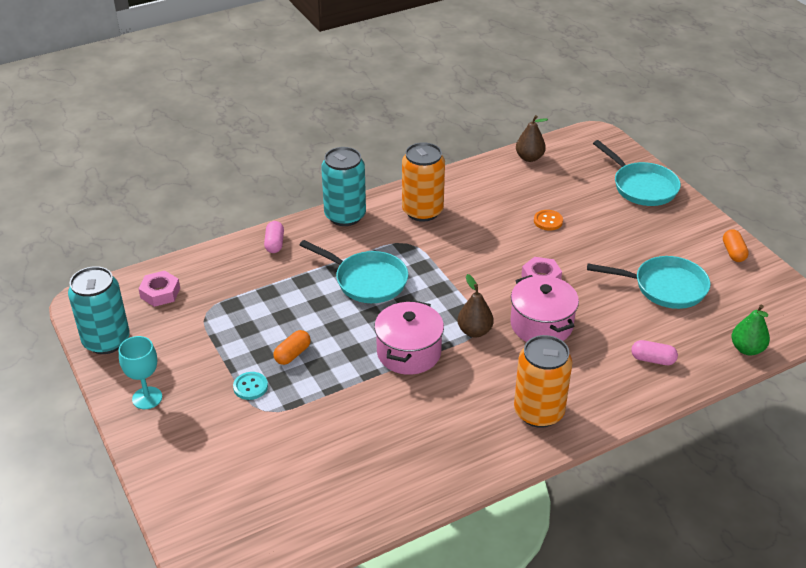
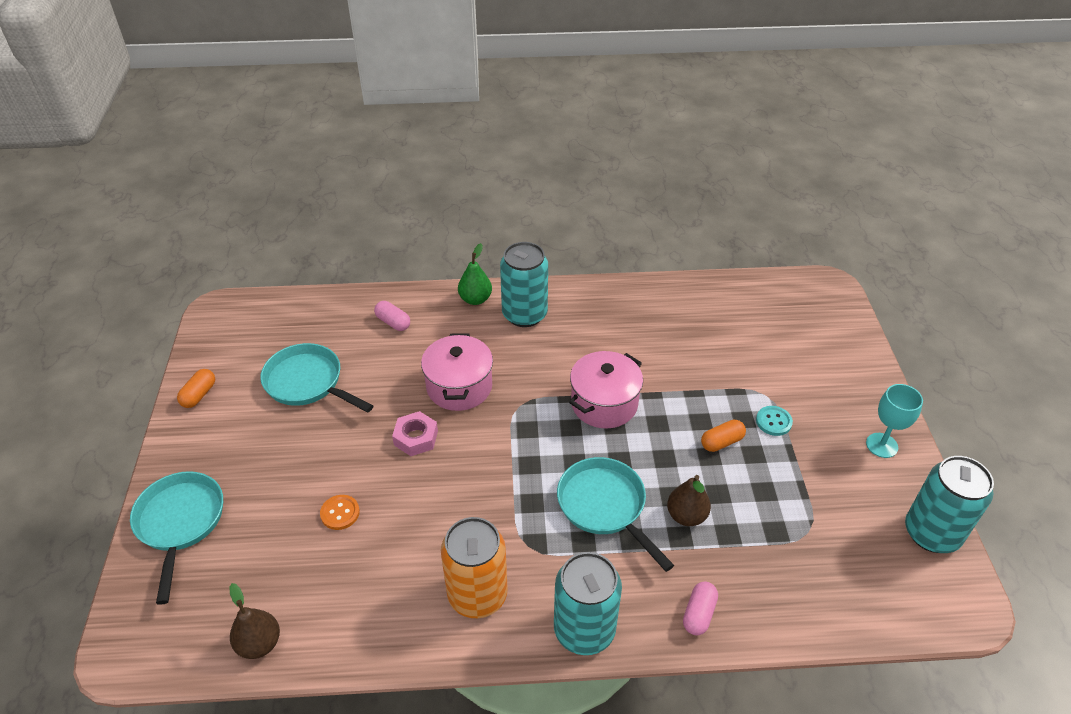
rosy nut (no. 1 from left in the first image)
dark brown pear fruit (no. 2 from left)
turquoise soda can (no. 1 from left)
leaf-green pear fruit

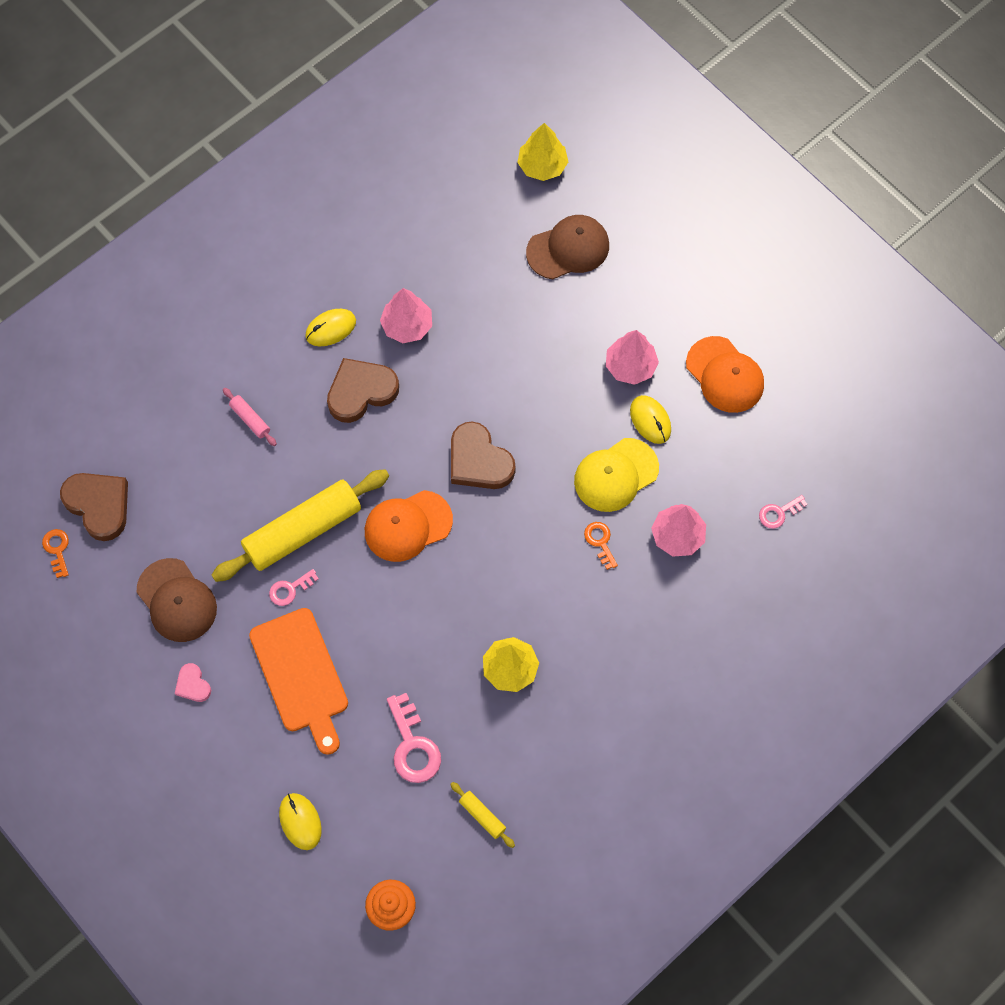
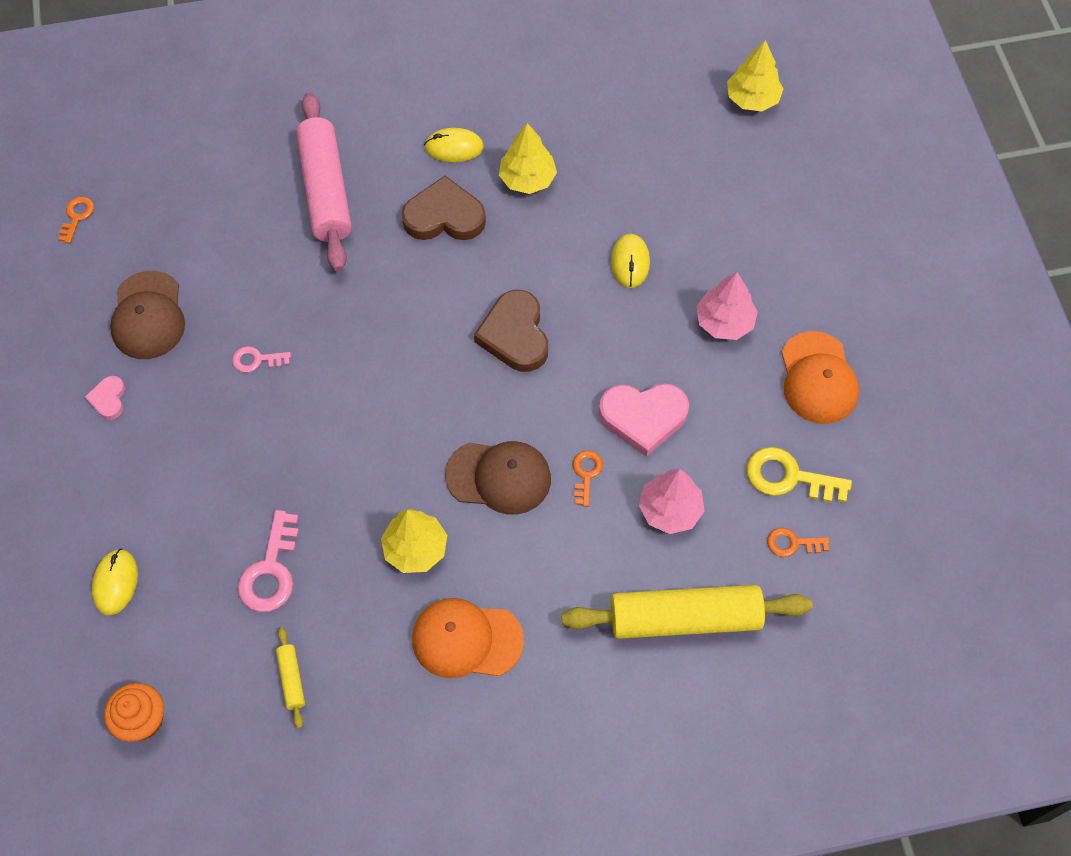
dark brown heart (no. 1 from left in the first image)
yellow dough roller (no. 2 from left)
rosy dough roller
orange chopping board
orange cap (no. 1 from left)
yellow fir tree (no. 2 from left)
dark brown cap (no. 2 from left)
rosy heart (no. 2 from left)
yellow mouse (no. 3 from left)
orange latchkey (no. 3 from left)
yellow latchkey

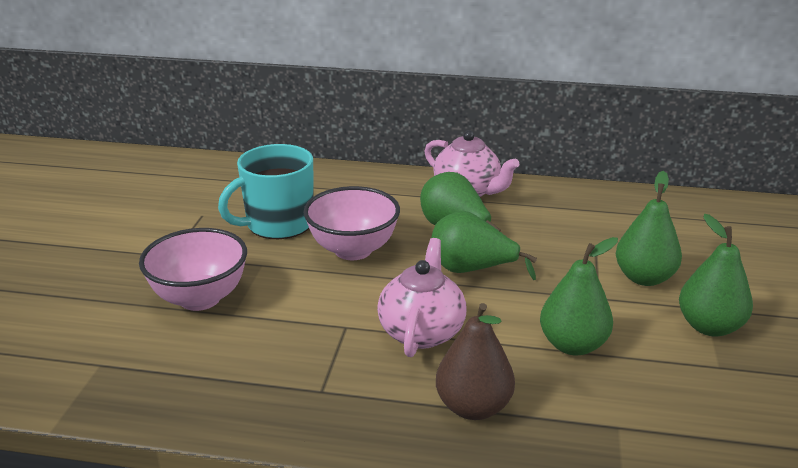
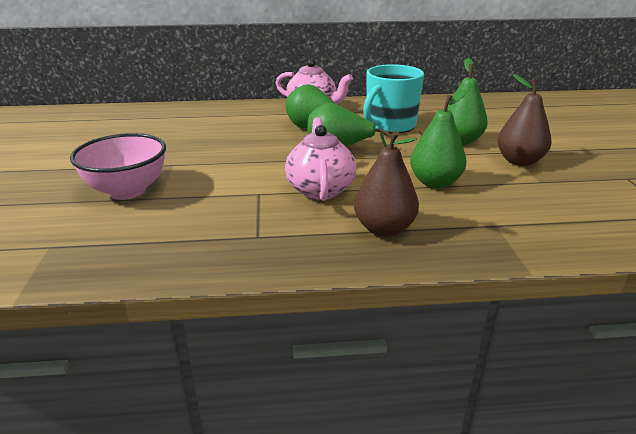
turquoise tea mug
rosy deep dish (no. 2 from left in the first image)
dark brown pear fruit (no. 2 from left)

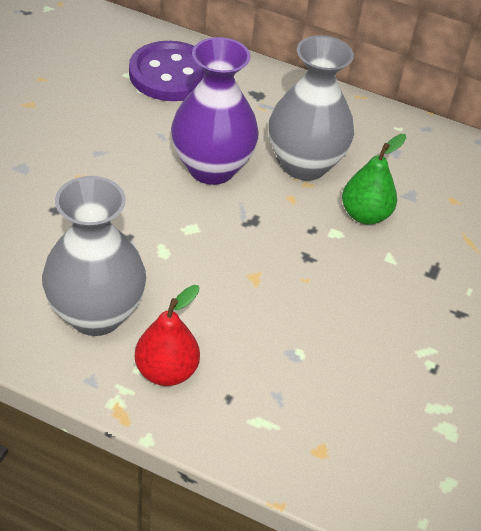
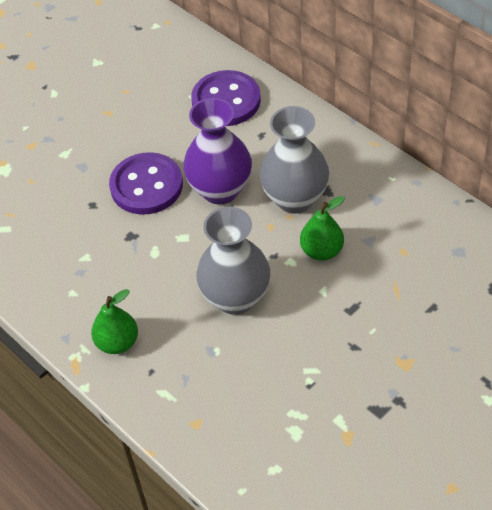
grey tall vase (no. 1 from left)
leaf-green pear fruit (no. 1 from left)
violet shirt button (no. 1 from left)

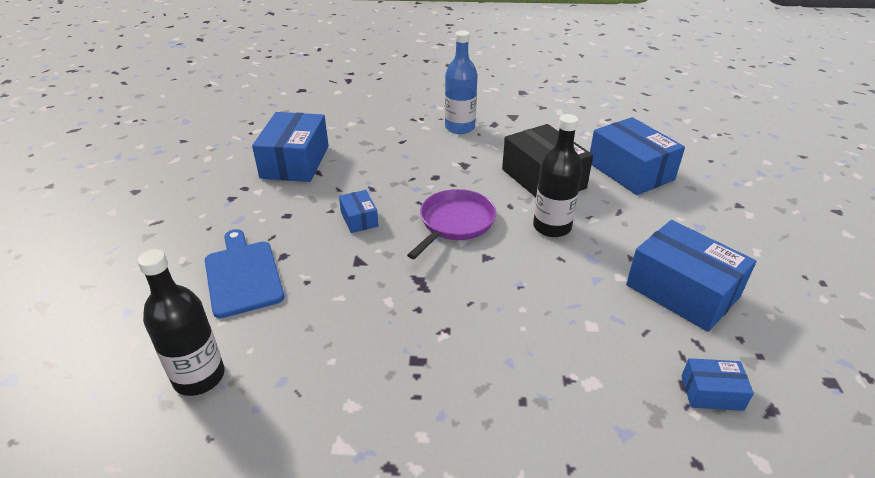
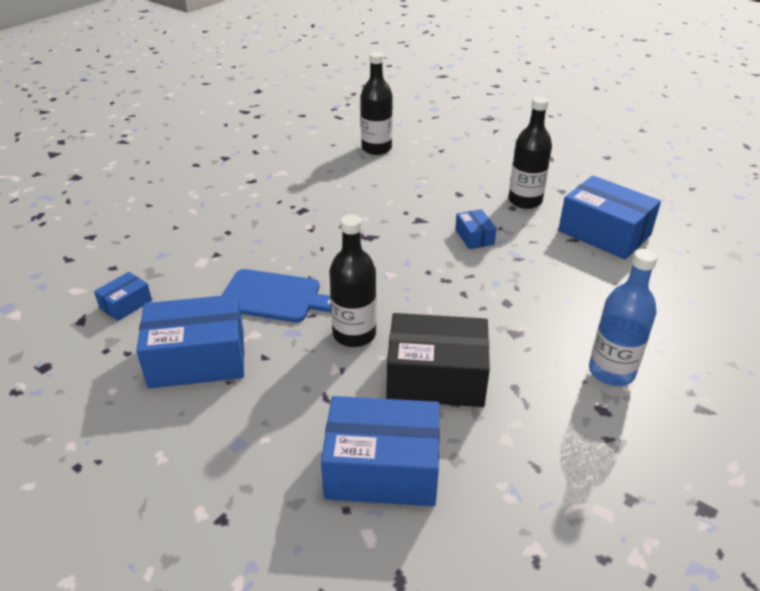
royal blue chopping board
royal blue package (no. 4 from left)
violet frying pan
ebony drink bottle (no. 3 from left)

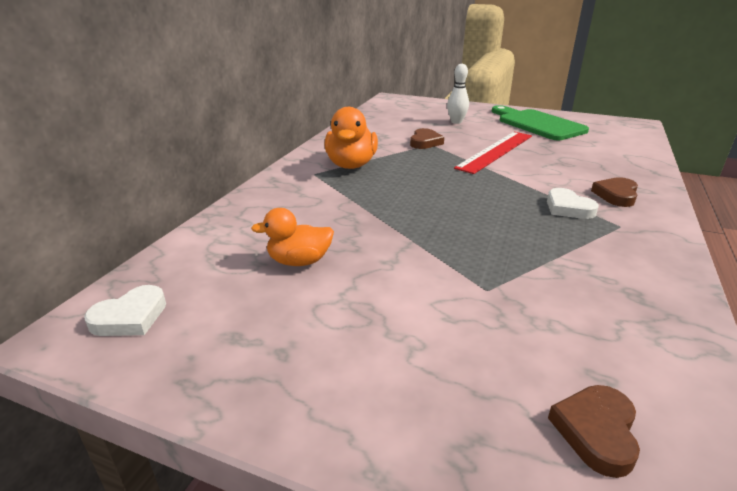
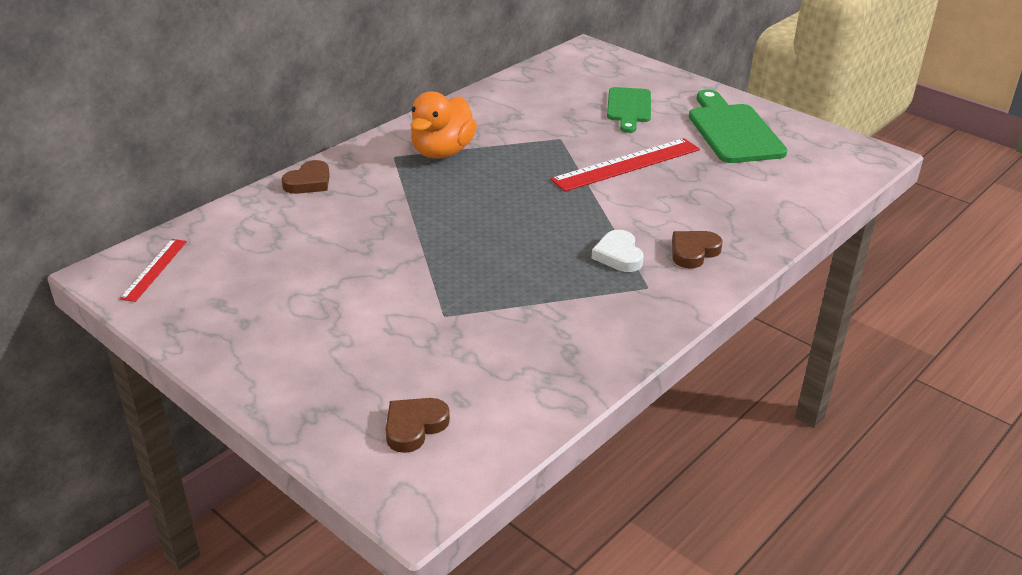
red straightedge (no. 1 from left)
orange rubber duck (no. 1 from left in the first image)
dark brown heart (no. 1 from left)
leaf-green chopping board (no. 1 from left)

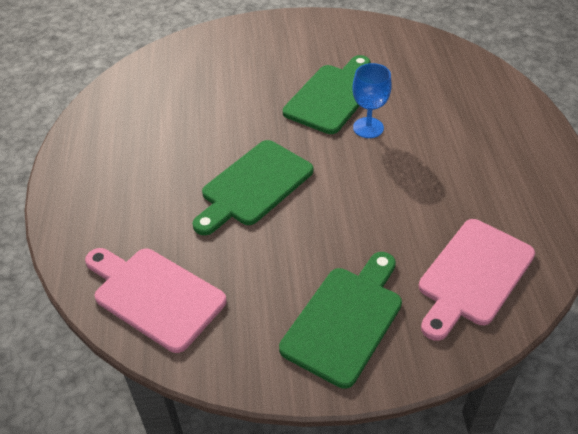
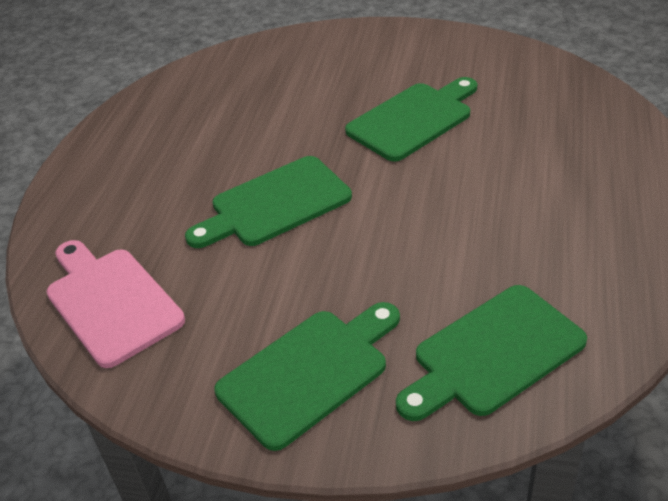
royal blue chalice
leaf-green chopping board (no. 4 from left)

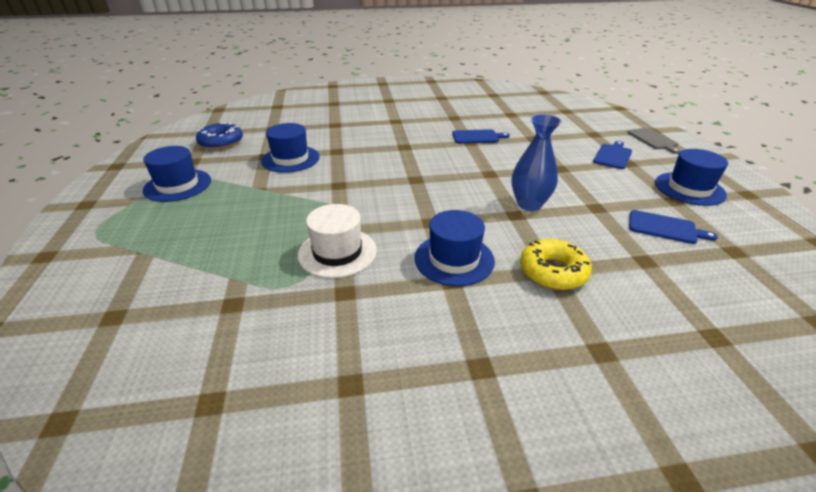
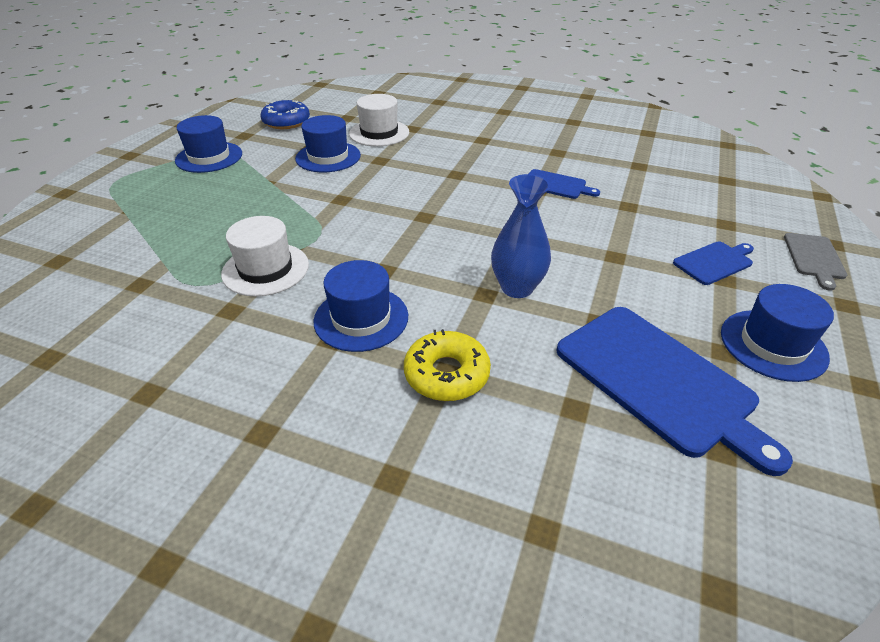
royal blue chopping board (no. 2 from left)
pure white top hat (no. 2 from left)

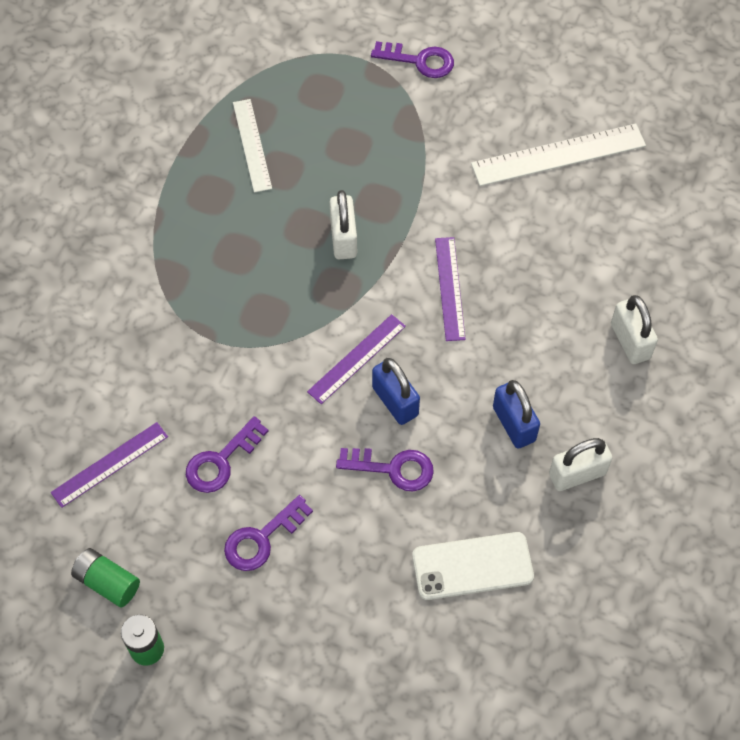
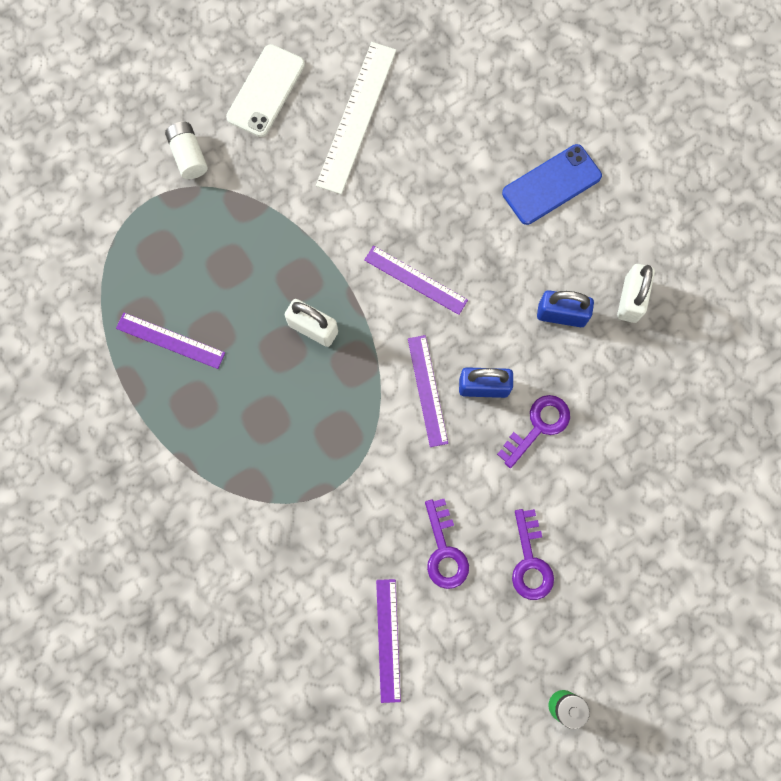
leaf-green power cell (no. 1 from left in the first image)
violet straightedge (no. 1 from left)
pure white power cell
pure white mobile phone
royal blue mobile phone

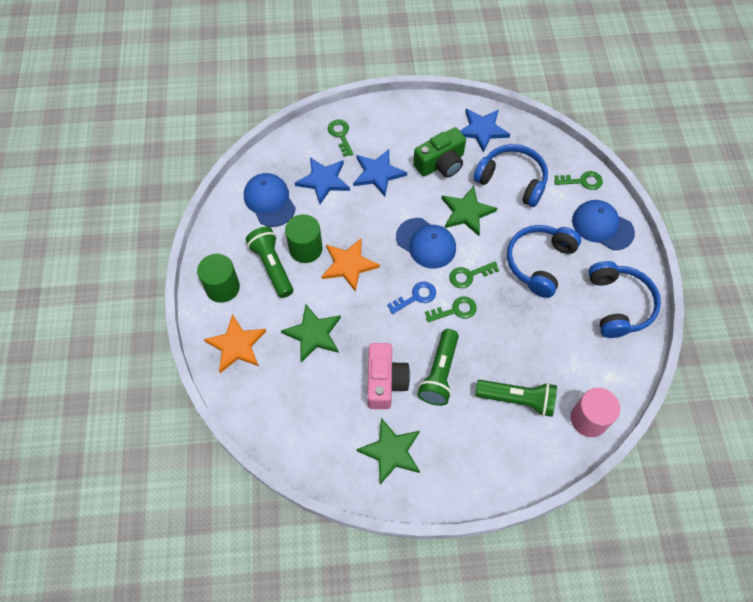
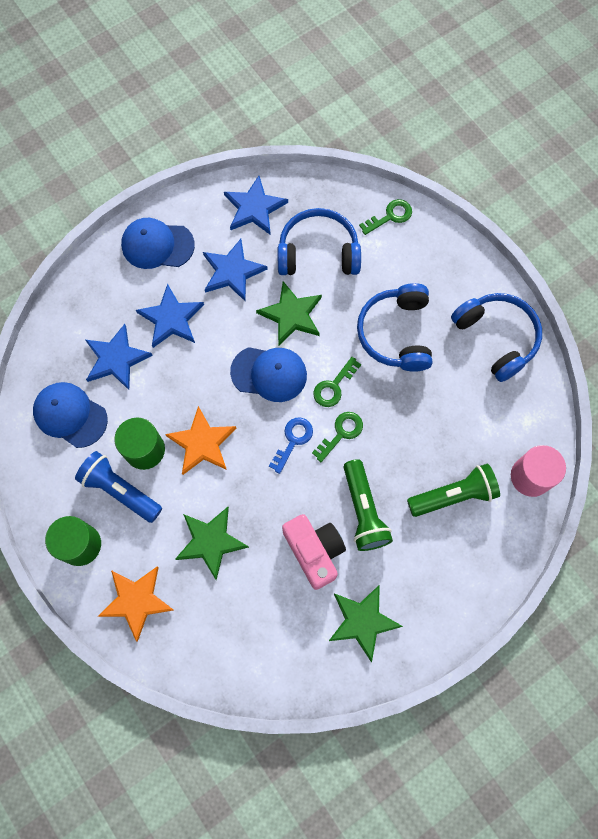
royal blue pocket torch
leaf-green latchkey (no. 1 from left in the first image)
royal blue star shape (no. 3 from left)
royal blue cap (no. 2 from left)

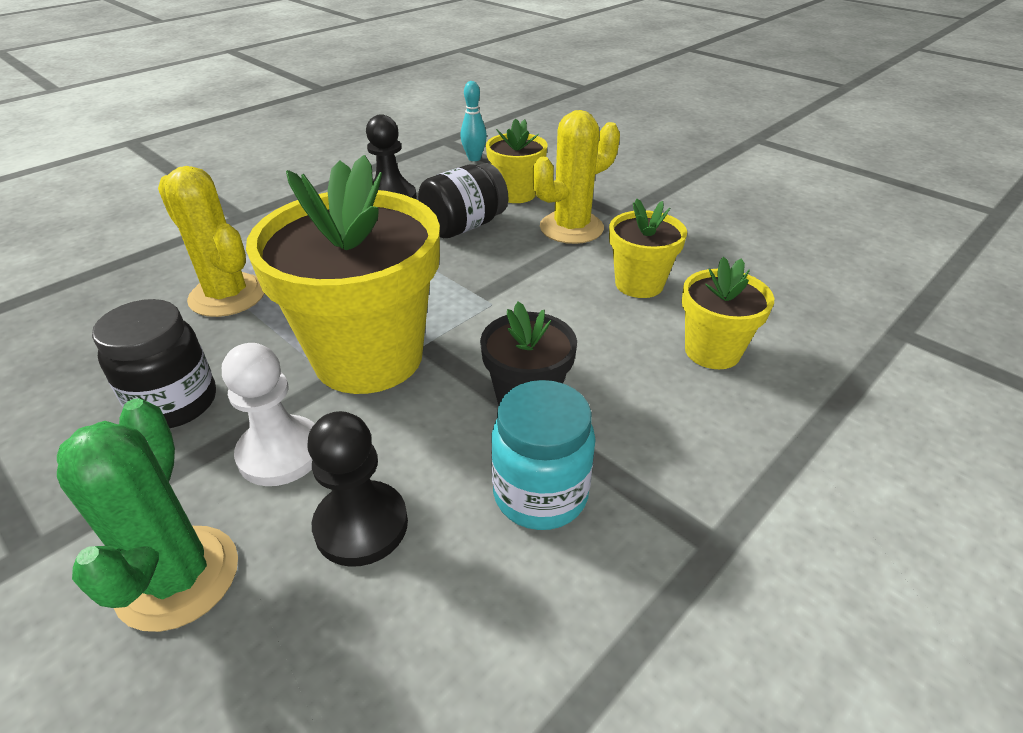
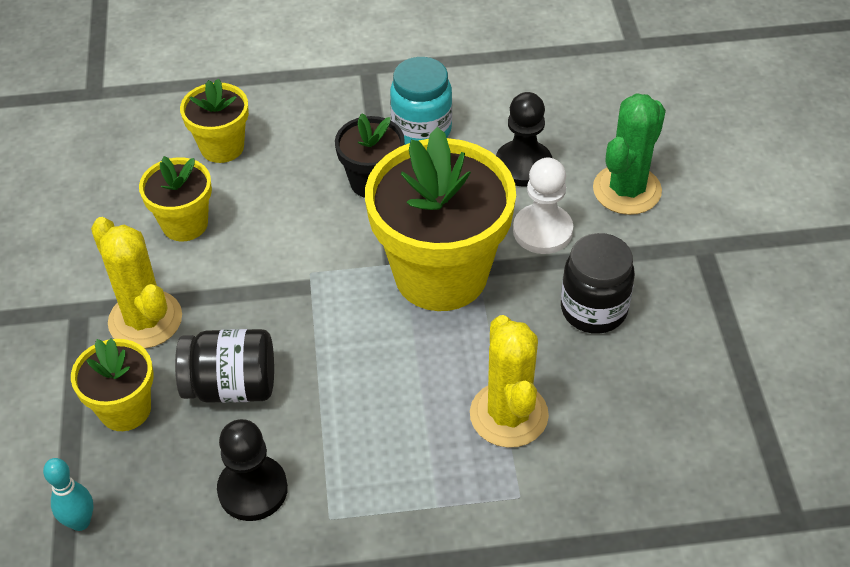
yellow saguaro cactus (no. 1 from left)

